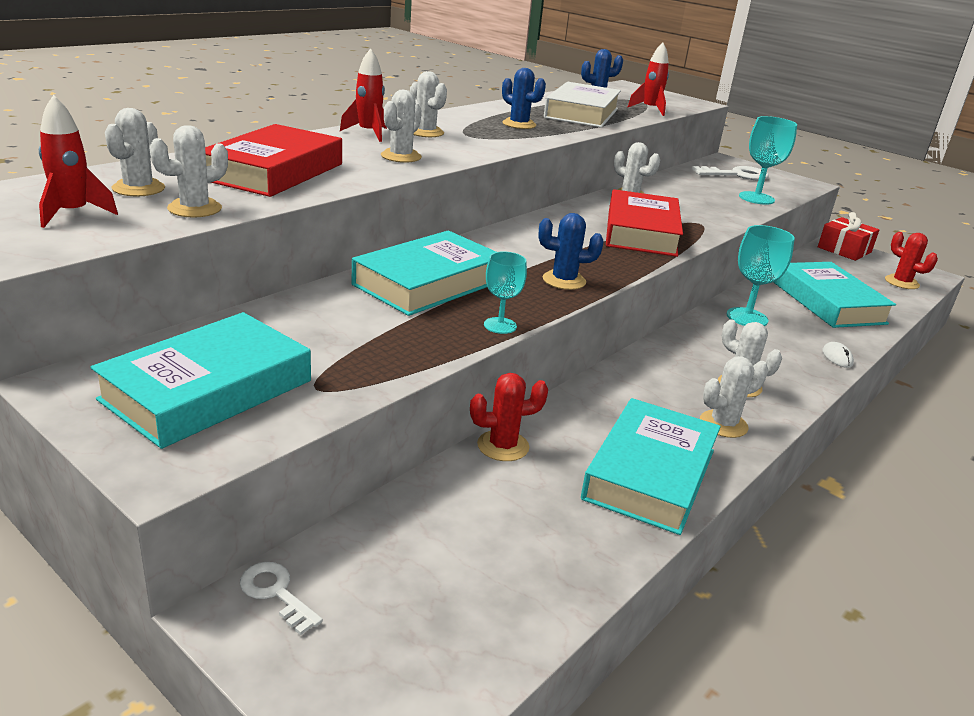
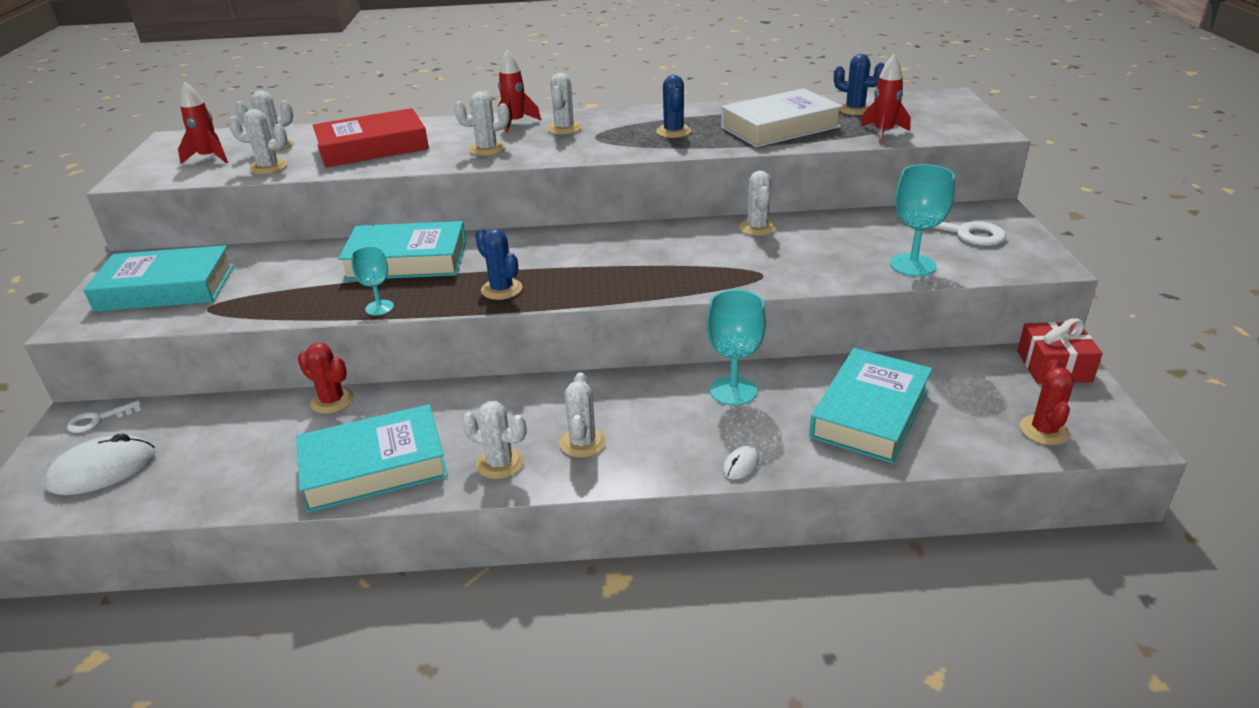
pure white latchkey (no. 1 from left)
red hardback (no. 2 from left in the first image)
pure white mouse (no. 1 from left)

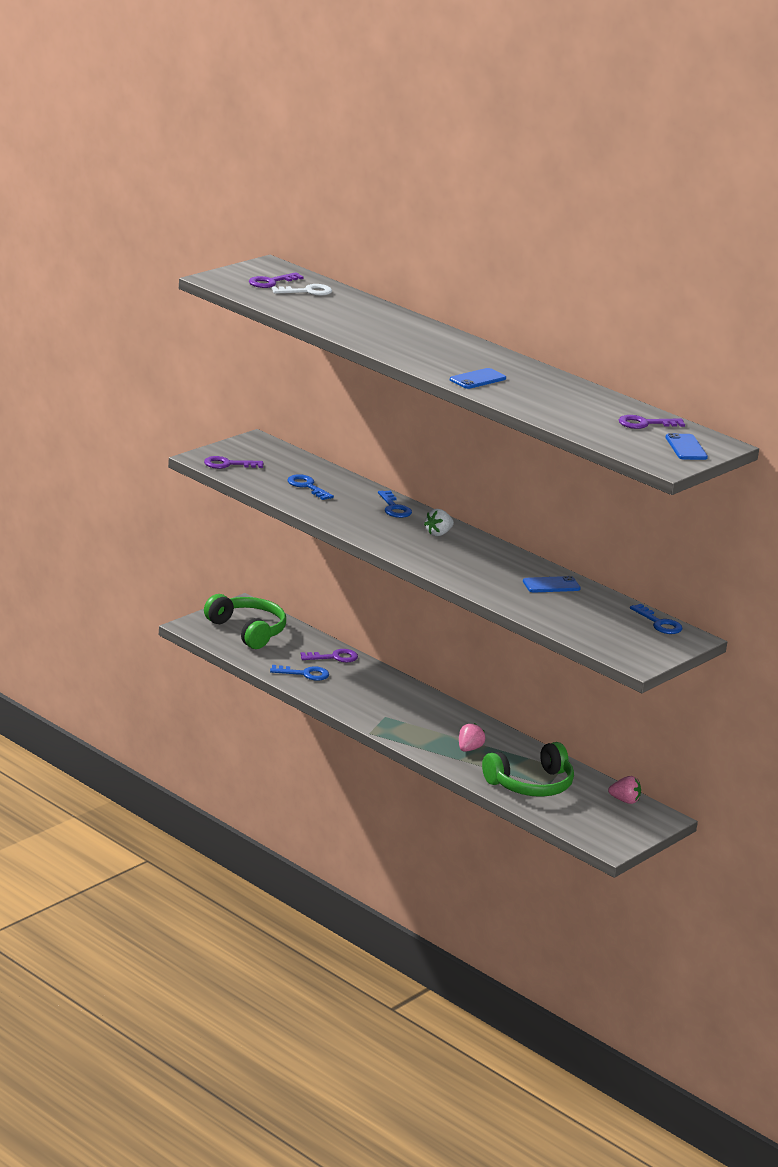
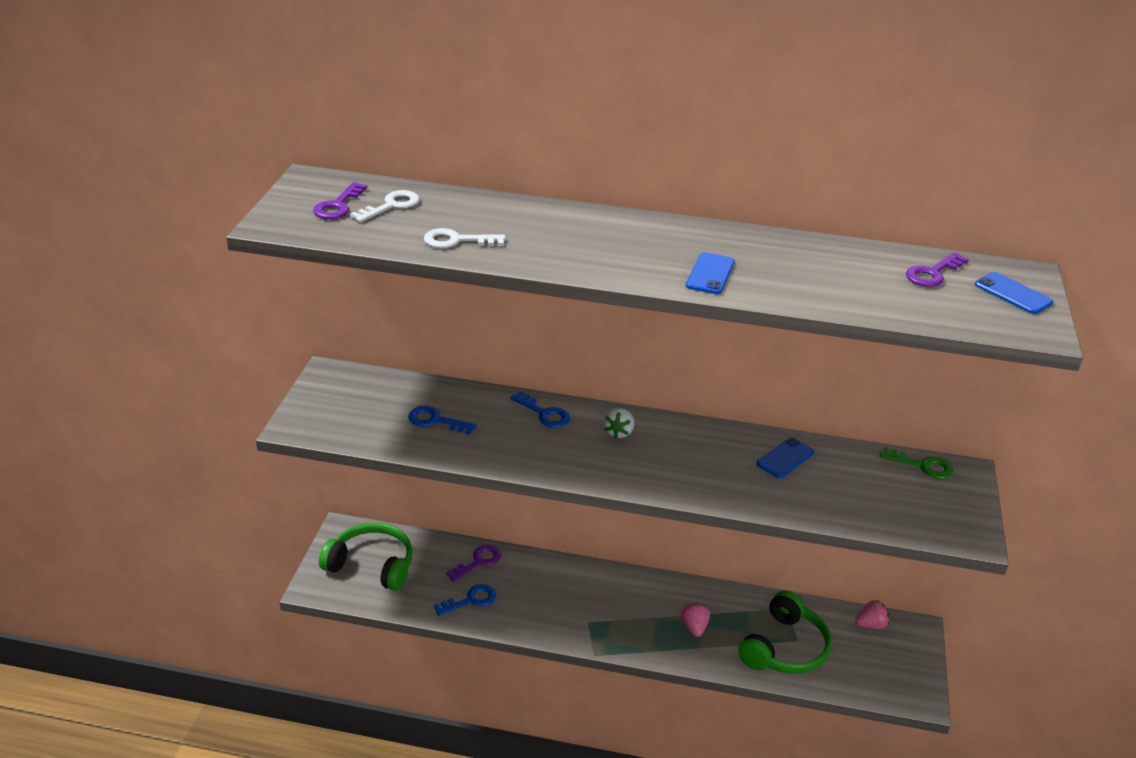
violet latchkey (no. 1 from left in the first image)
leaf-green latchkey
pure white latchkey (no. 2 from left)

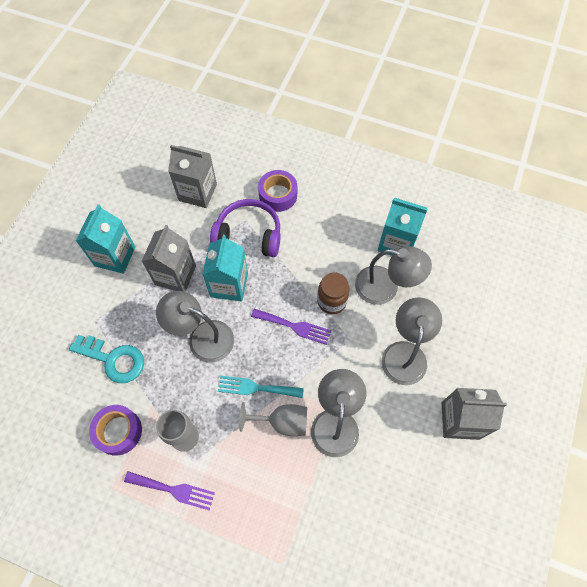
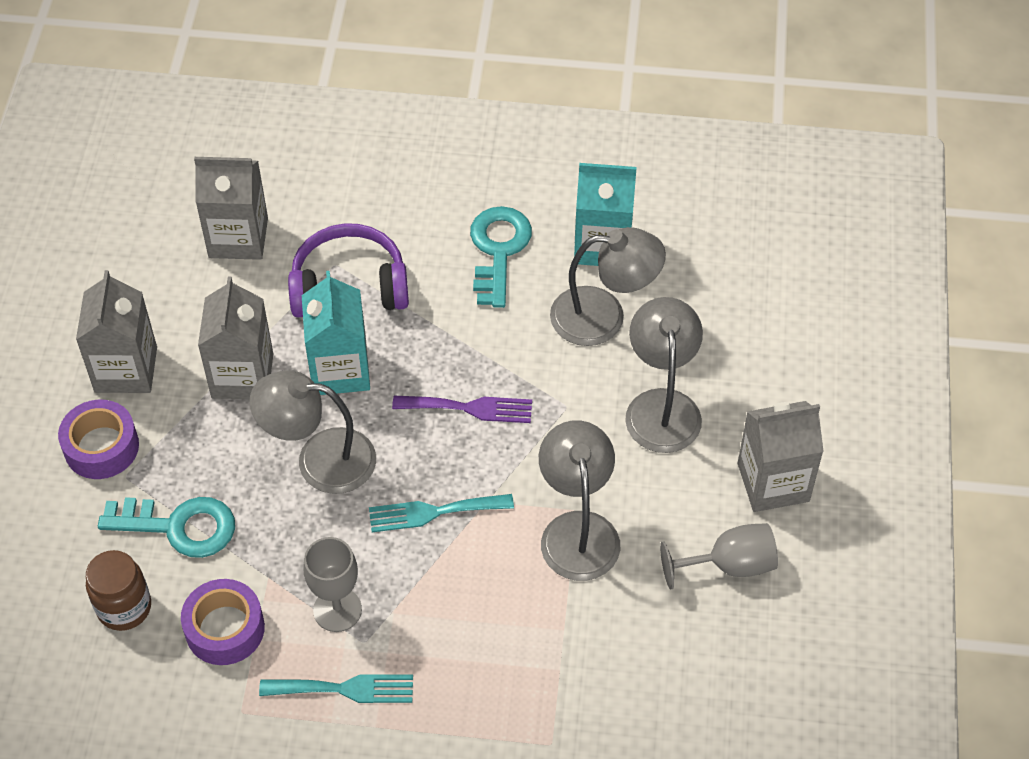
grey juice carton (no. 1 from left)
turquoise dinner fork (no. 1 from left)
grey chalice (no. 2 from left)
violet roll of tape (no. 1 from left)
dark brown preserve jar
turquoise latchkey (no. 2 from left)

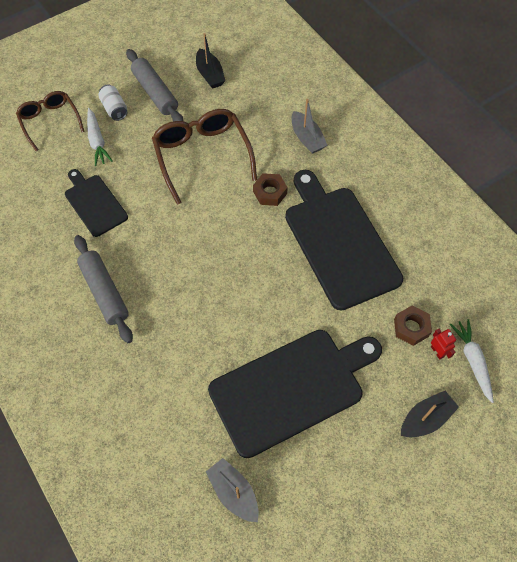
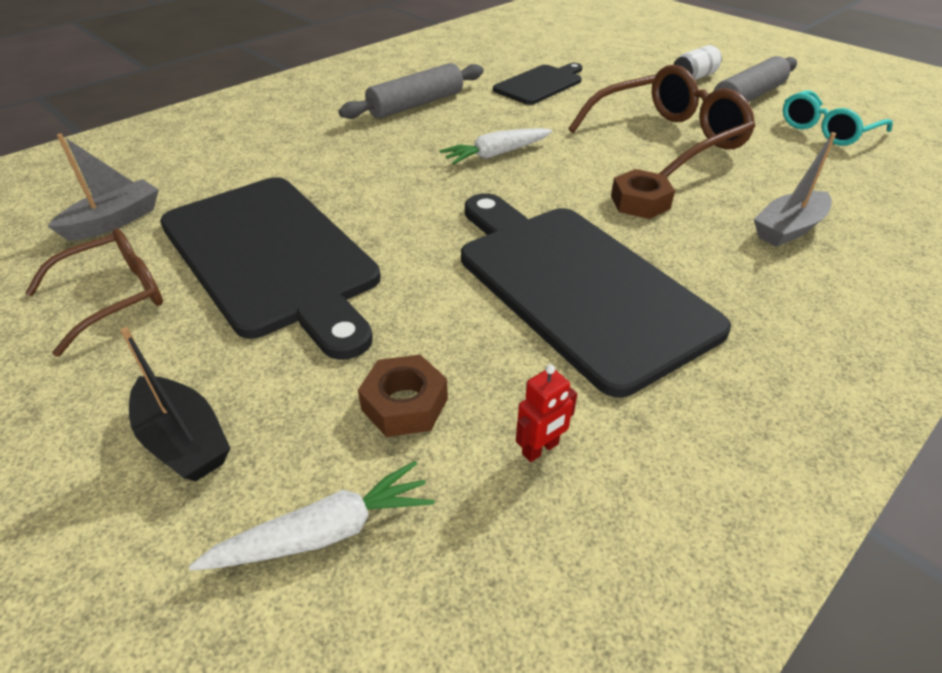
dark brown eyeglasses (no. 1 from left)
pure white root vegetable (no. 2 from left)
turquoise eyeglasses
ebony chopping board (no. 3 from left)
red toy robot

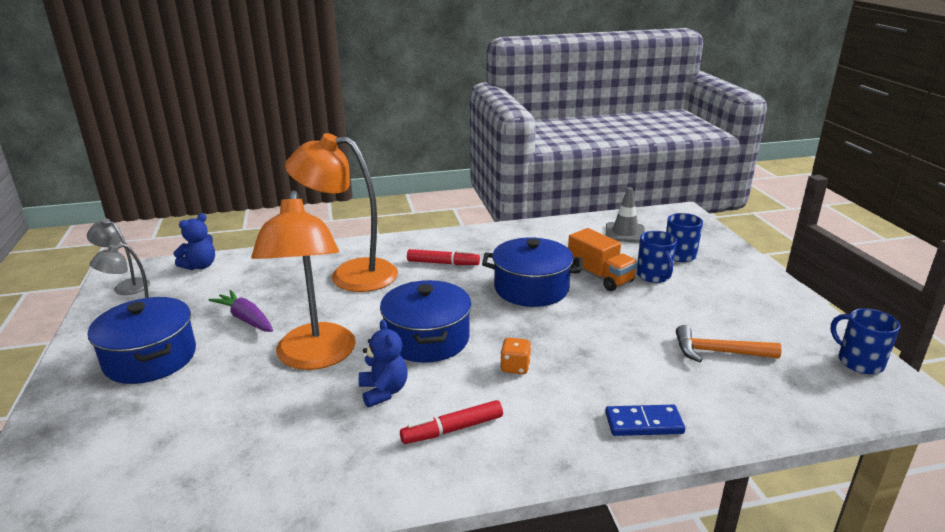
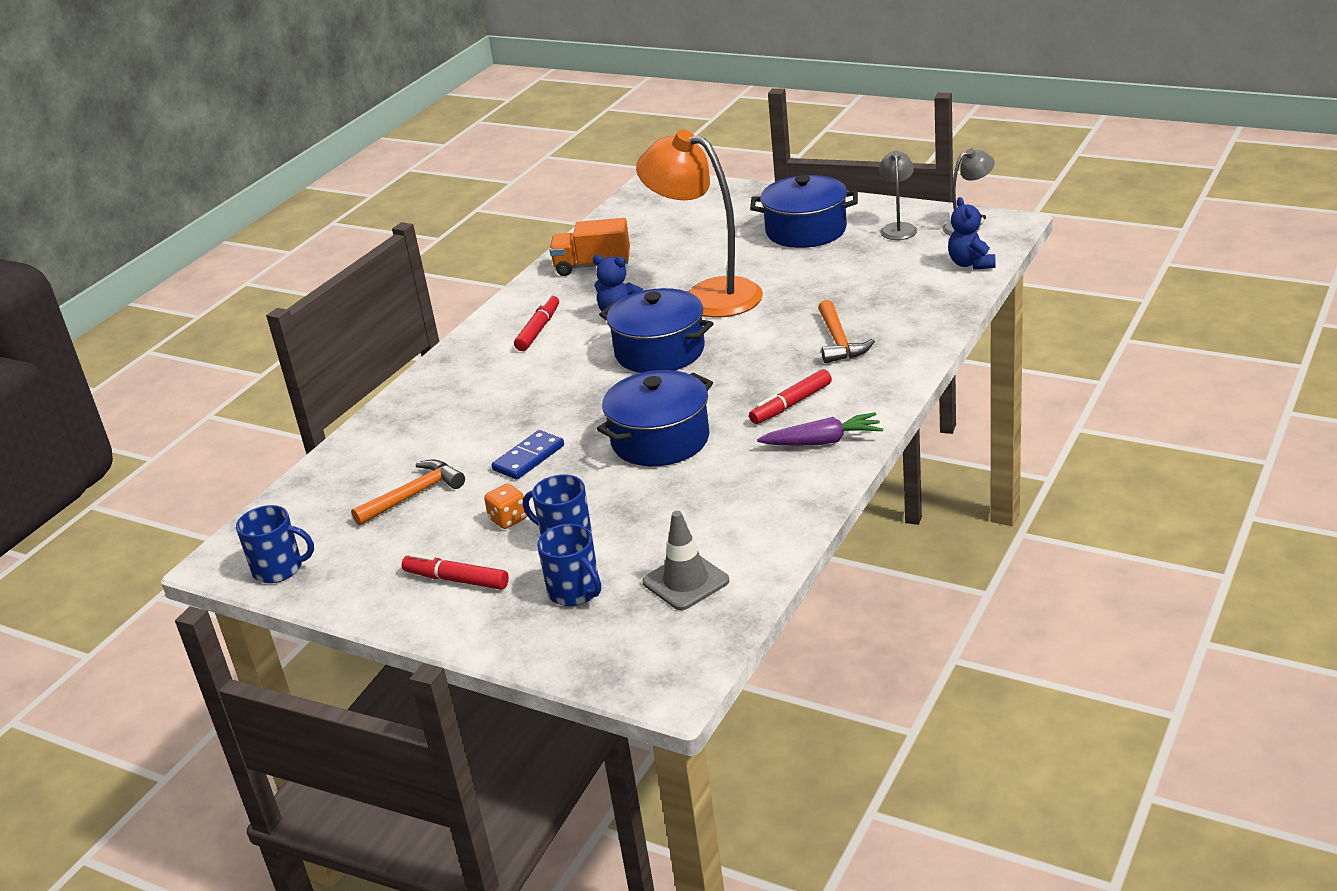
violet root vegetable
orange hammer (no. 2 from left)
orange dice
orange lorry
royal blue domino tile
red felt pen (no. 1 from left)

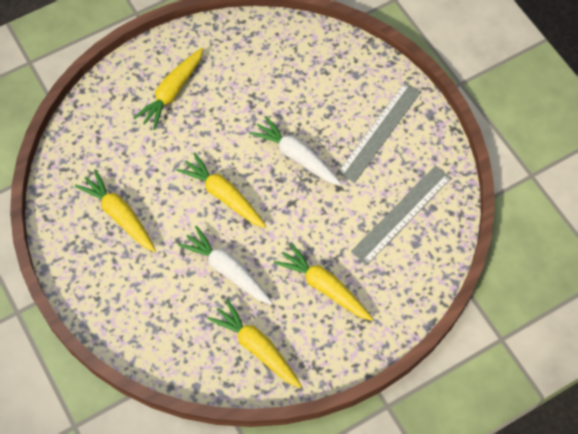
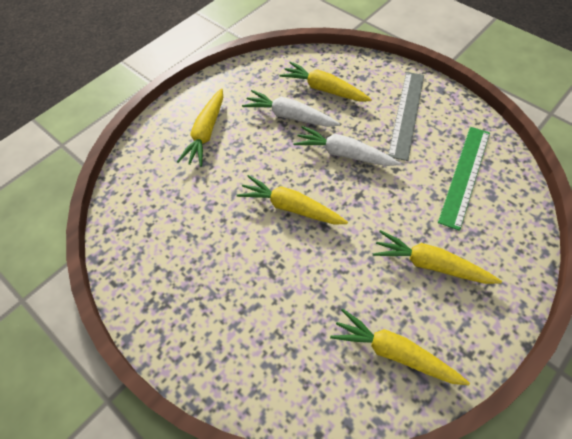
yellow root vegetable (no. 3 from left)
pure white root vegetable (no. 1 from left)
leaf-green straightedge

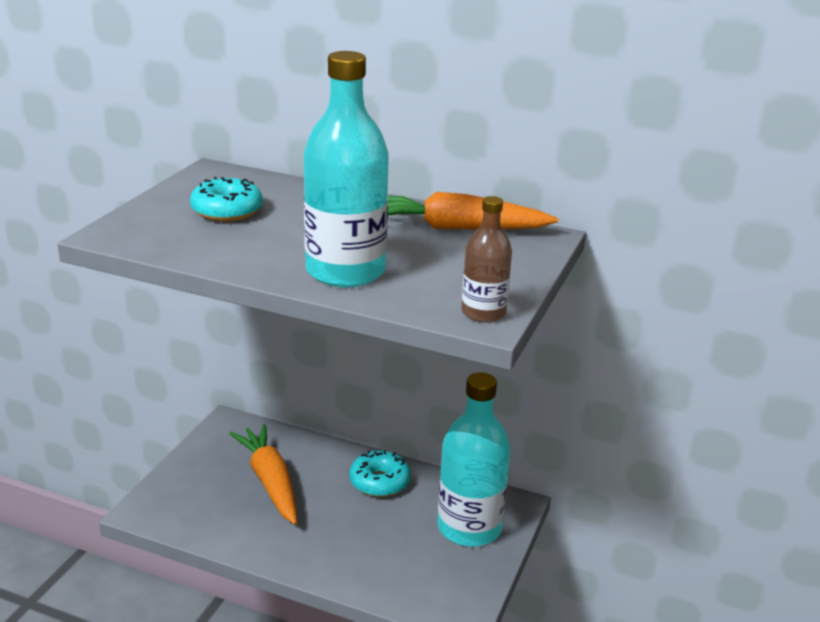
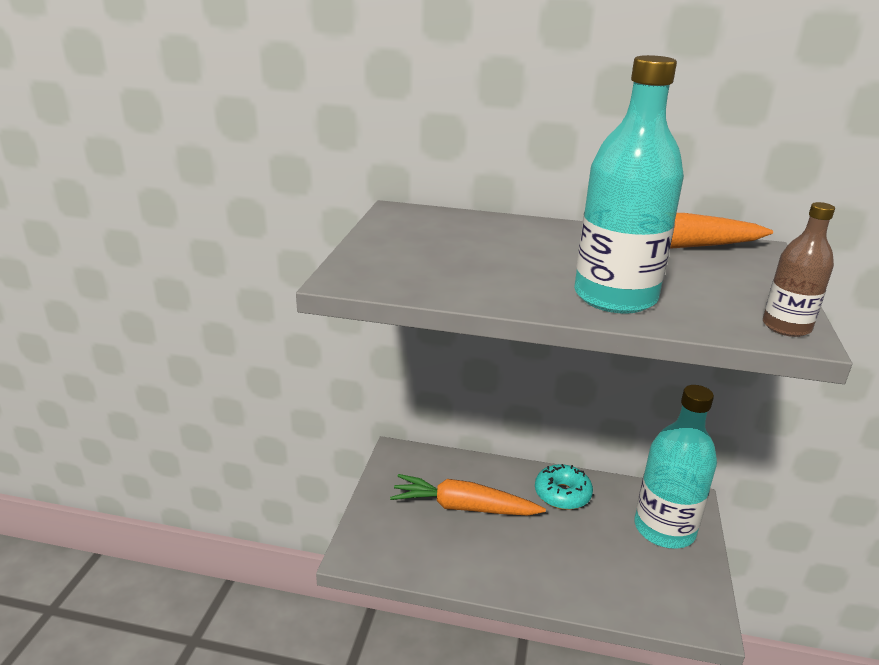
turquoise doughnut (no. 1 from left in the first image)
orange root vegetable (no. 1 from left)

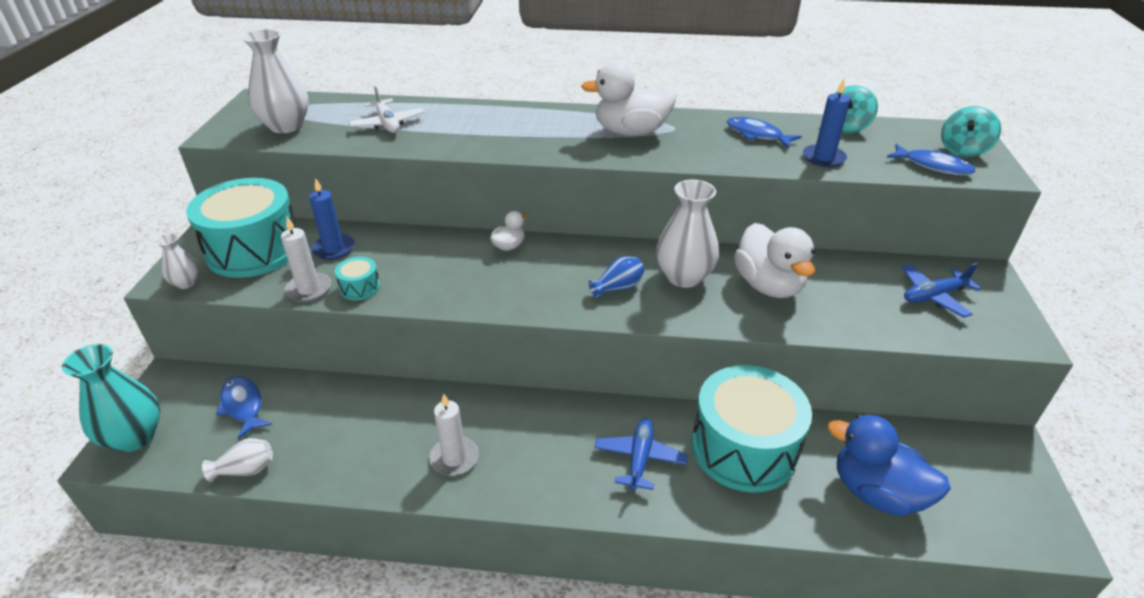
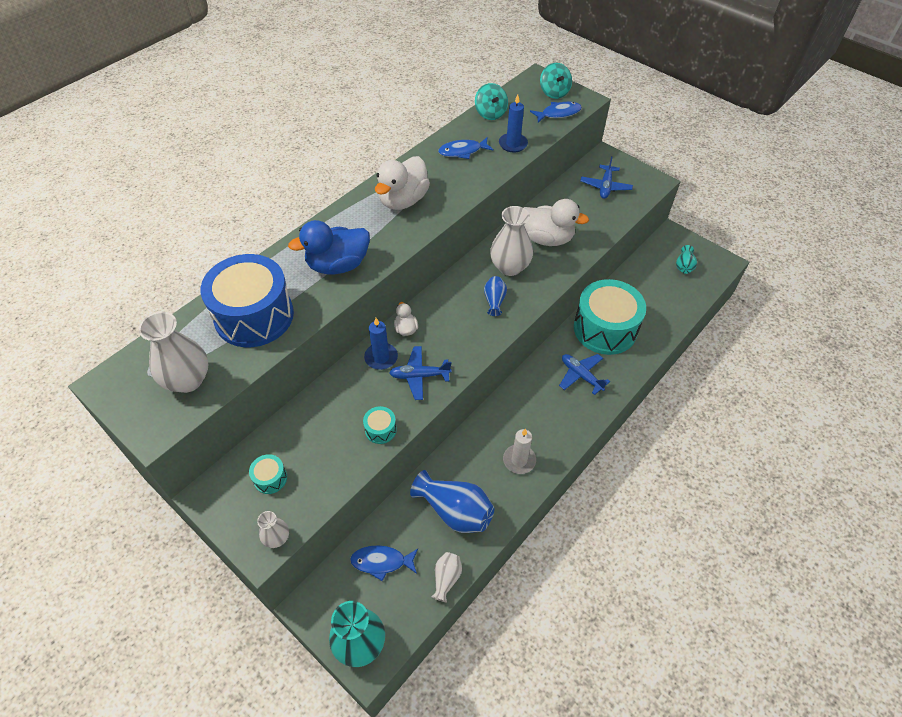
turquoise drum (no. 1 from left)
pure white candle (no. 1 from left in the first image)
royal blue candle (no. 1 from left)
royal blue drum
royal blue rubber duck
royal blue toy plane (no. 1 from left)
royal blue tall vase (no. 1 from left)
turquoise tall vase (no. 2 from left)

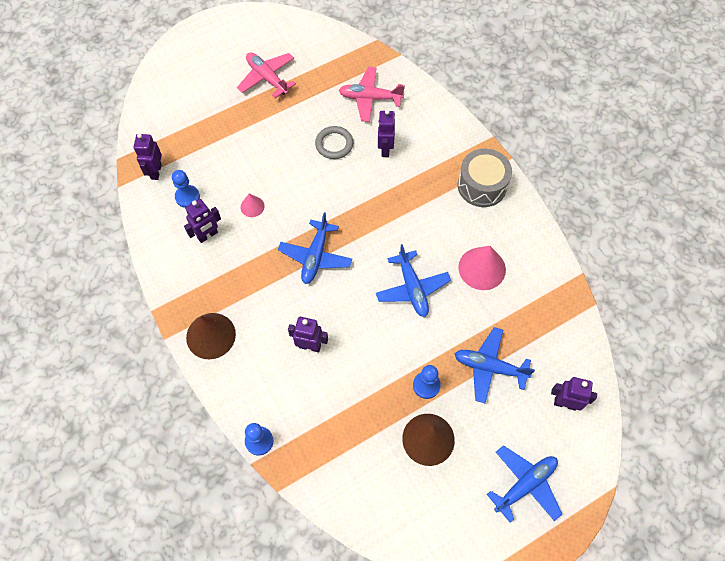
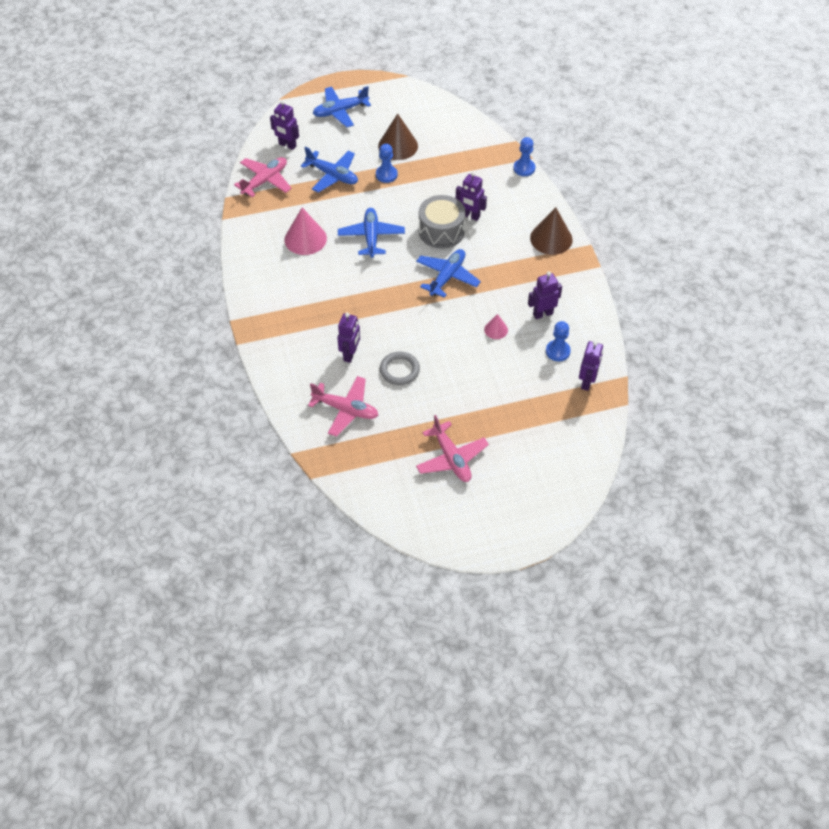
grey drum
rosy toy plane (no. 1 from left)

